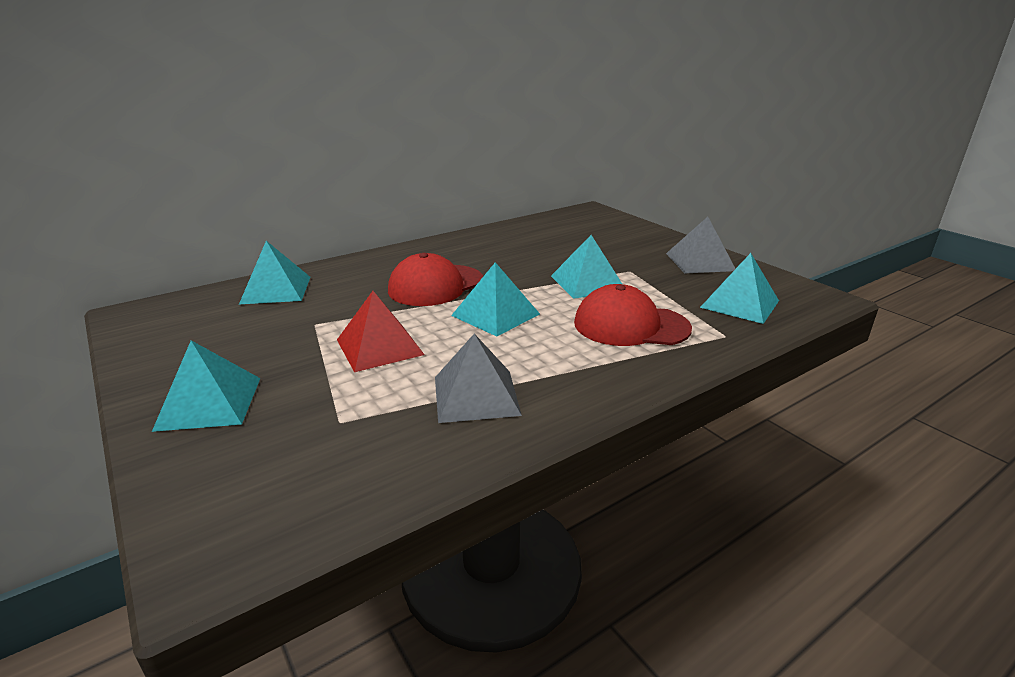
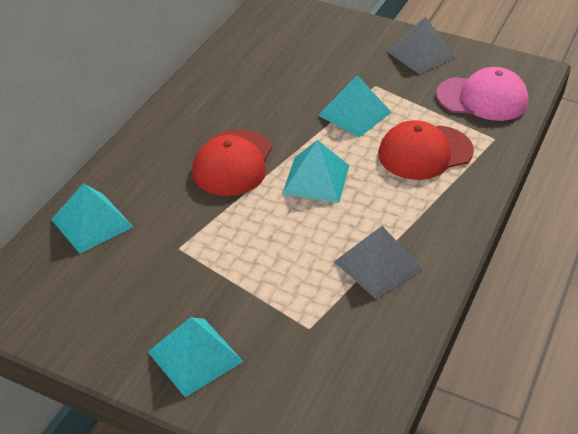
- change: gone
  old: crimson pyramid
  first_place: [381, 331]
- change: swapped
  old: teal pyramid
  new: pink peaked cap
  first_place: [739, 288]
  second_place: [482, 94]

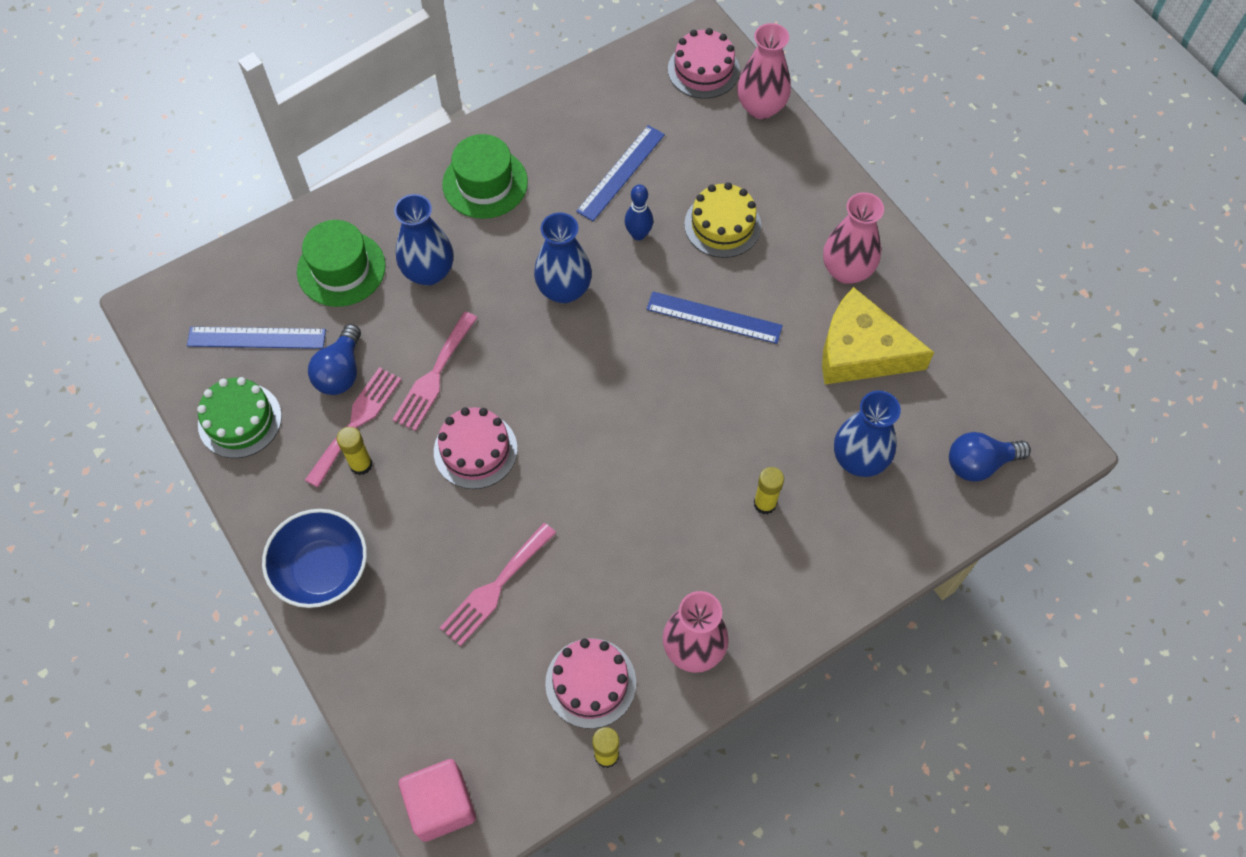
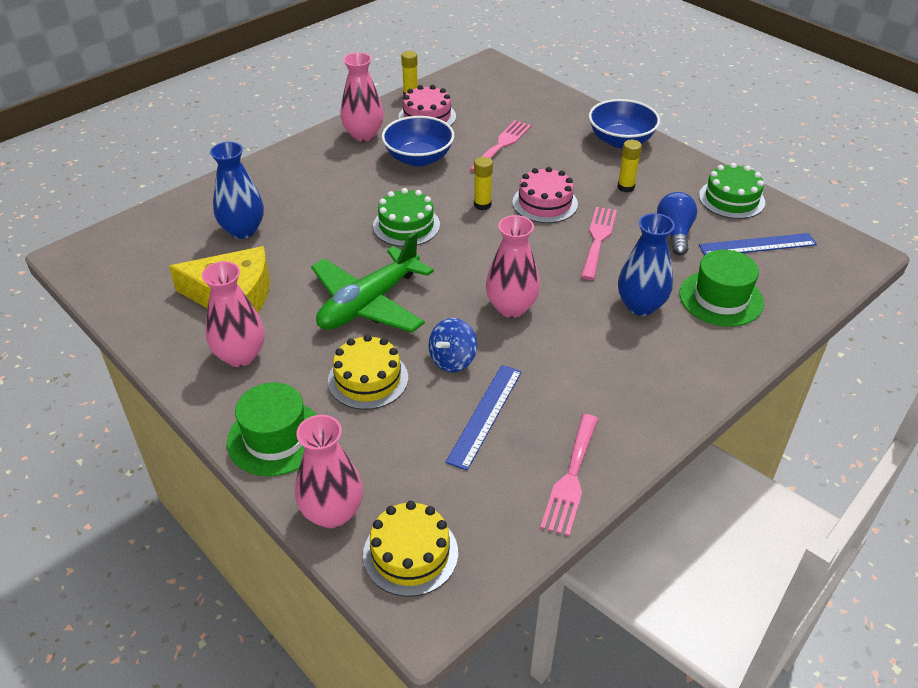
- change: gone
  old: pink solid cube
  first_place: [437, 800]
- change: gone
  old: blue light bulb
  first_place: [990, 457]
- change: new
  new: emerald layer cake
  second_place: [406, 217]
- change: new
  new: blue bowl
  second_place: [418, 141]
- change: shifted
  old: pink table fork
  first_place: [353, 427]
  second_place: [569, 475]
- change: shifted
  old: emerald tall hat
  first_place: [485, 176]
  second_place: [272, 429]
- change: shifted
  old: bright yellow stick of glue
  first_place: [769, 490]
  second_place: [483, 184]
- change: swapped
  old: blue bowling pin
  new: blue whirligig
  first_place: [639, 212]
  second_place: [453, 345]
- change: swapped
  old: blue ruler
  new: emerald plane
  first_place: [714, 317]
  second_place: [372, 282]
- change: repainted
  old: blue tall vase
  new: pink tall vase
  first_place: [563, 257]
  second_place: [513, 266]
- change: repainted
  old: pink layer cake
  new: bright yellow layer cake
  first_place: [704, 63]
  second_place: [410, 549]

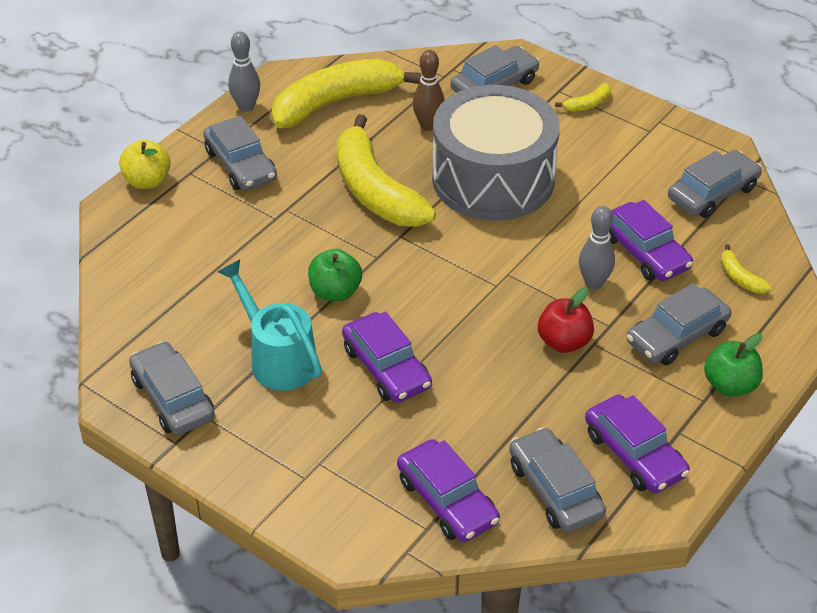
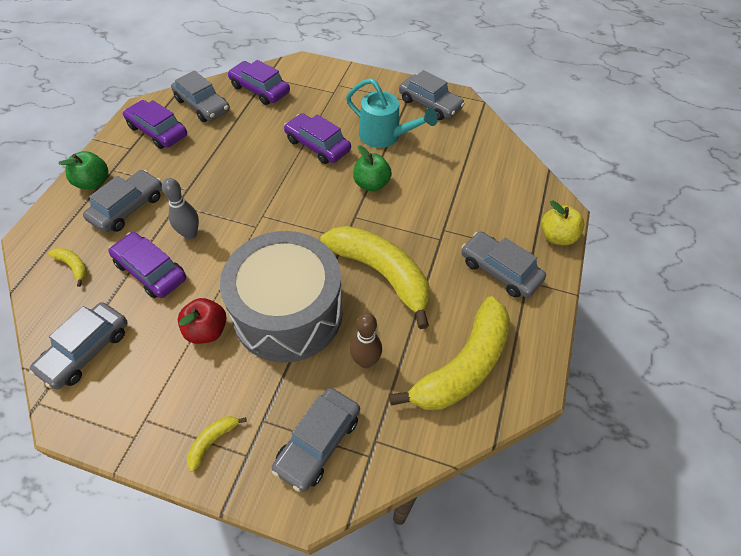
- change: gone
  old: grey bowling pin
  first_place: [244, 71]
- change: shifted
  old: crimson apple
  first_place: [566, 320]
  second_place: [202, 321]

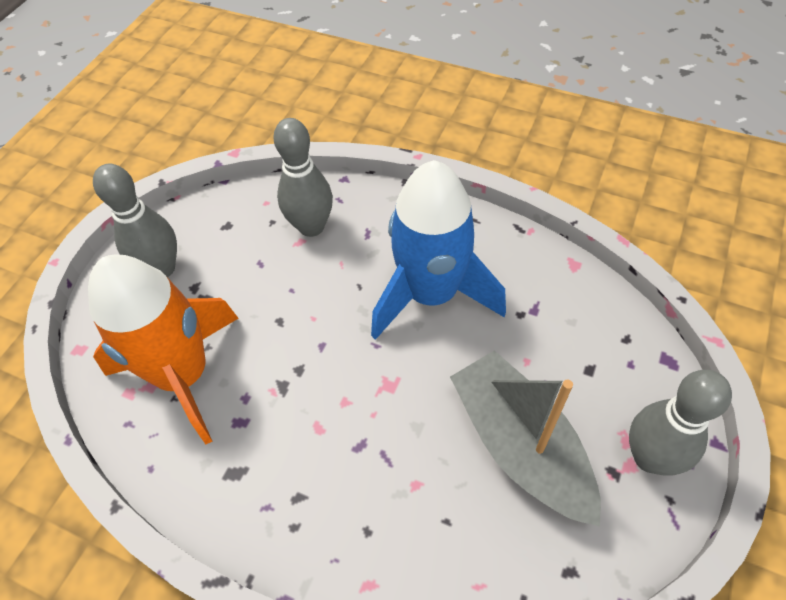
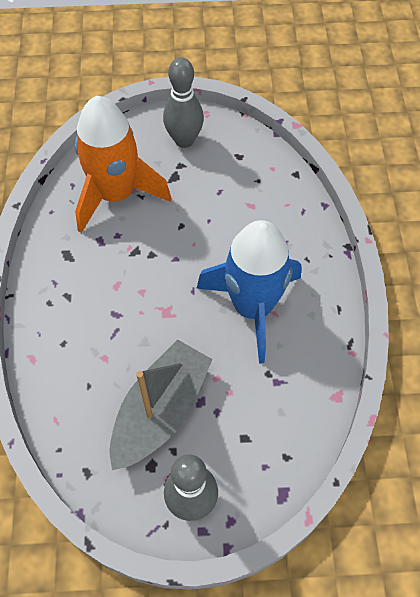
- change: gone
  old: grey bowling pin
  first_place: [303, 177]

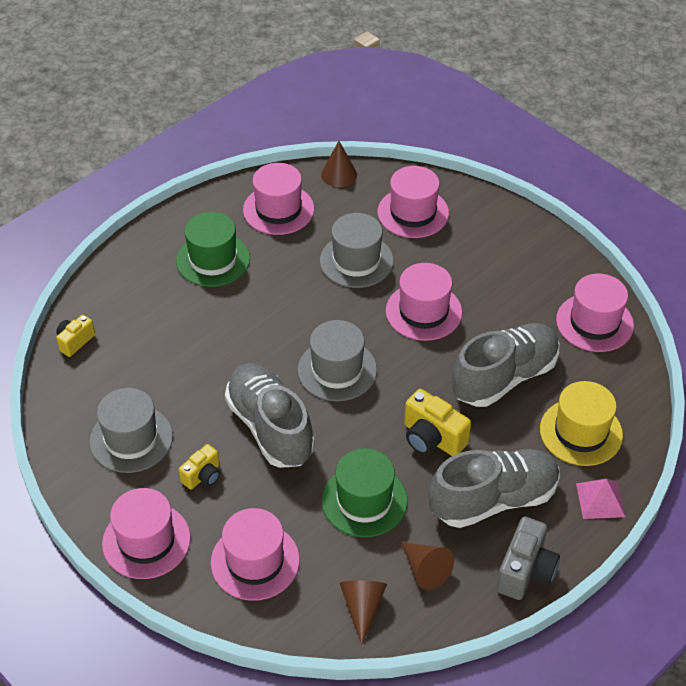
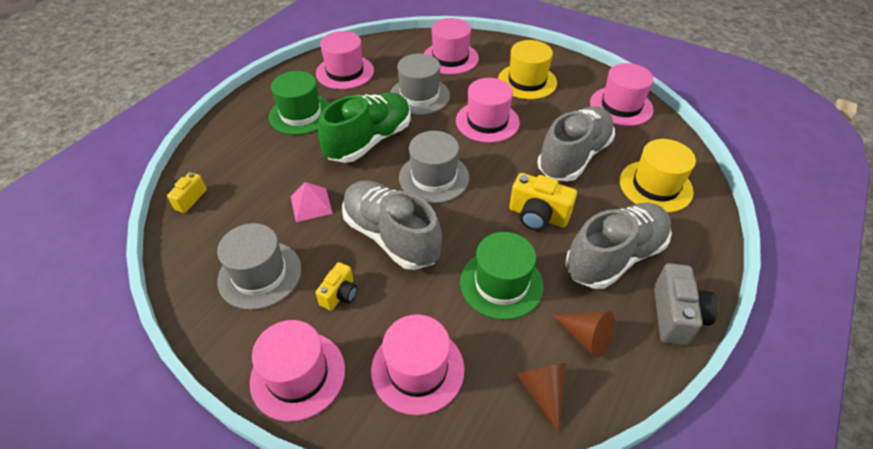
- change: gone
  old: russet cone
  first_place: [339, 164]
- change: new
  new: emerald lace-up shoe
  second_place: [364, 128]
- change: new
  new: bright yellow tall hat
  second_place: [527, 69]
- change: shifted
  old: pink pyramid
  first_place: [601, 499]
  second_place: [312, 202]

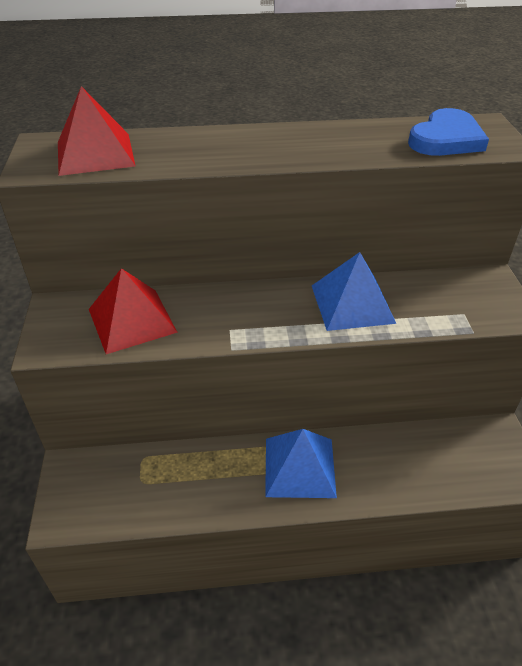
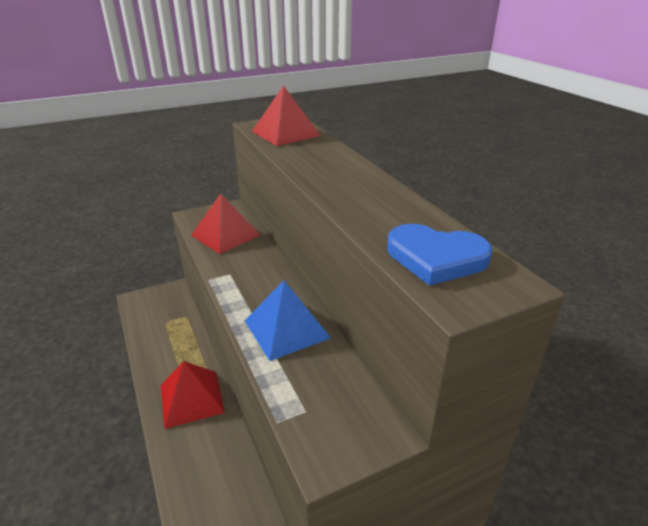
- change: repainted
  old: blue pyramid
  new: crimson pyramid
  first_place: [301, 463]
  second_place: [193, 395]

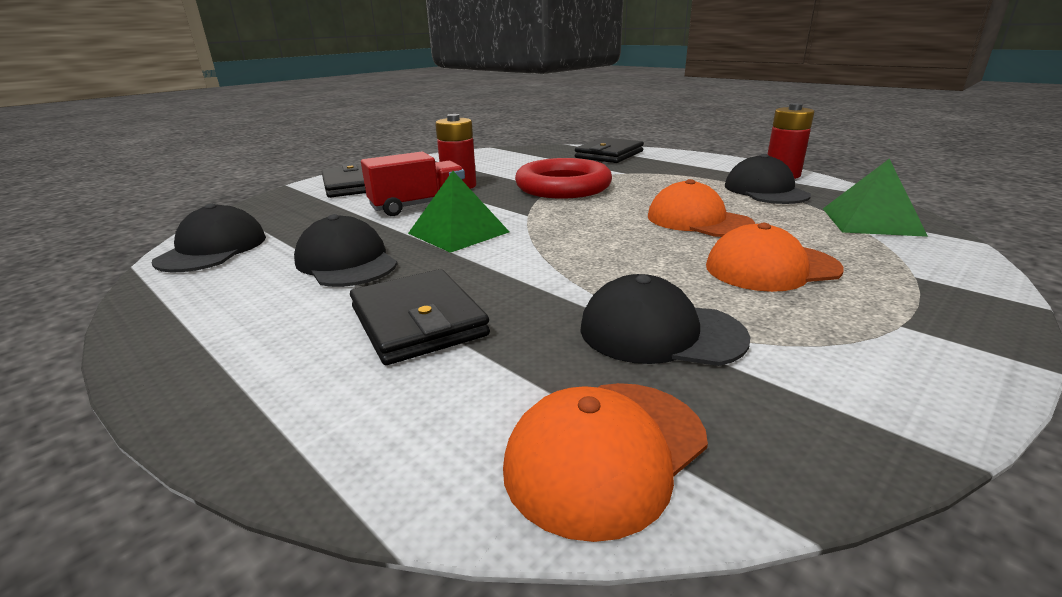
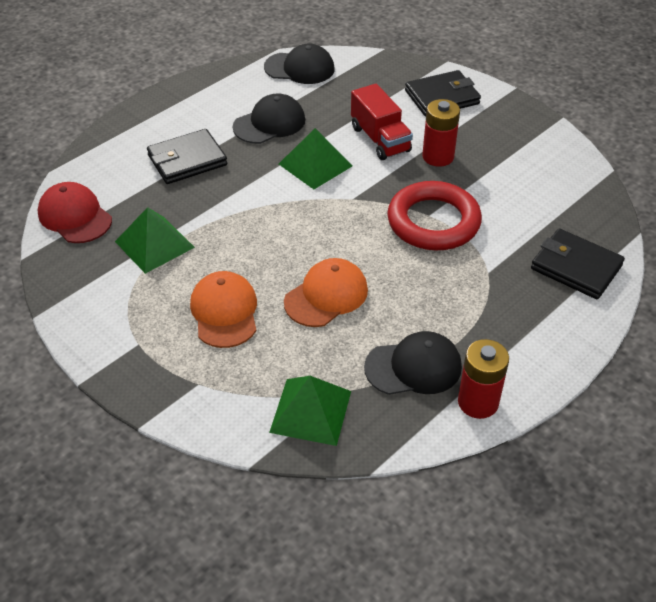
- change: swapped
  old: jet-black peaked cap
  new: emerald pyramid
  first_place: [665, 320]
  second_place: [155, 240]
- change: repainted
  old: bright orange peaked cap
  new: crimson peaked cap
  first_place: [605, 462]
  second_place: [75, 212]

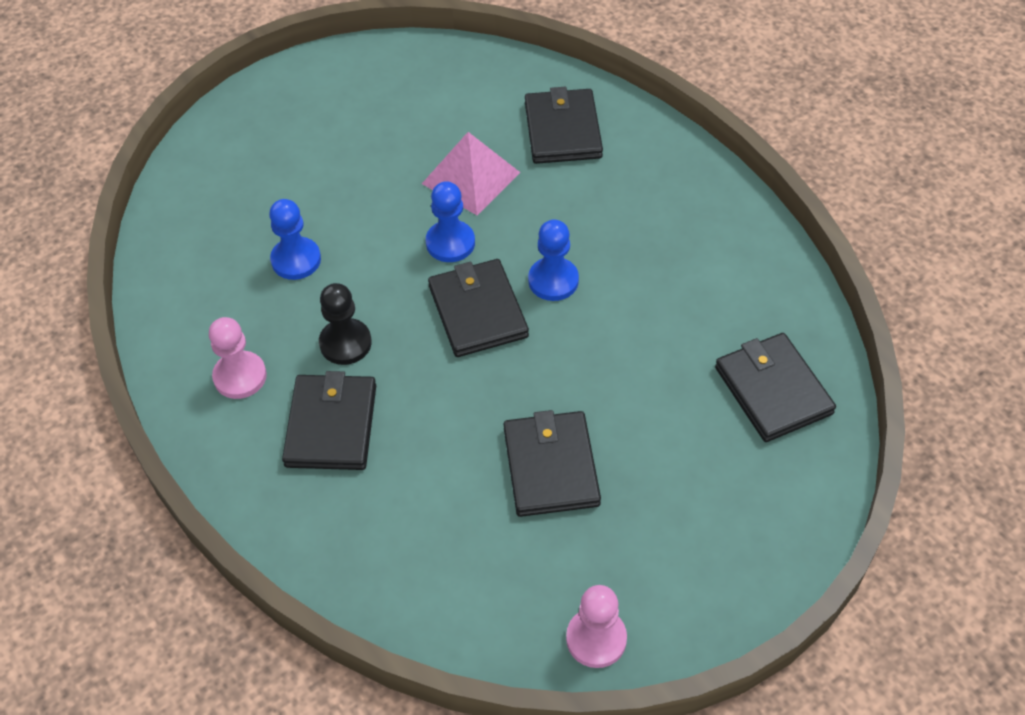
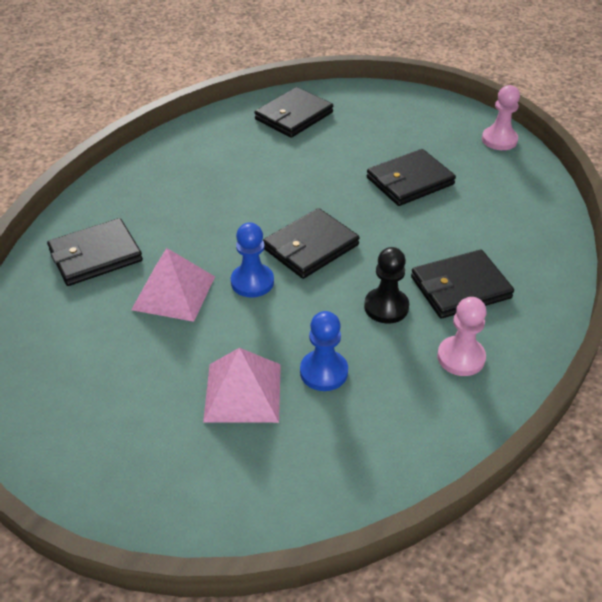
- change: gone
  old: blue pawn
  first_place: [553, 260]
- change: new
  new: pink pyramid
  second_place: [242, 385]

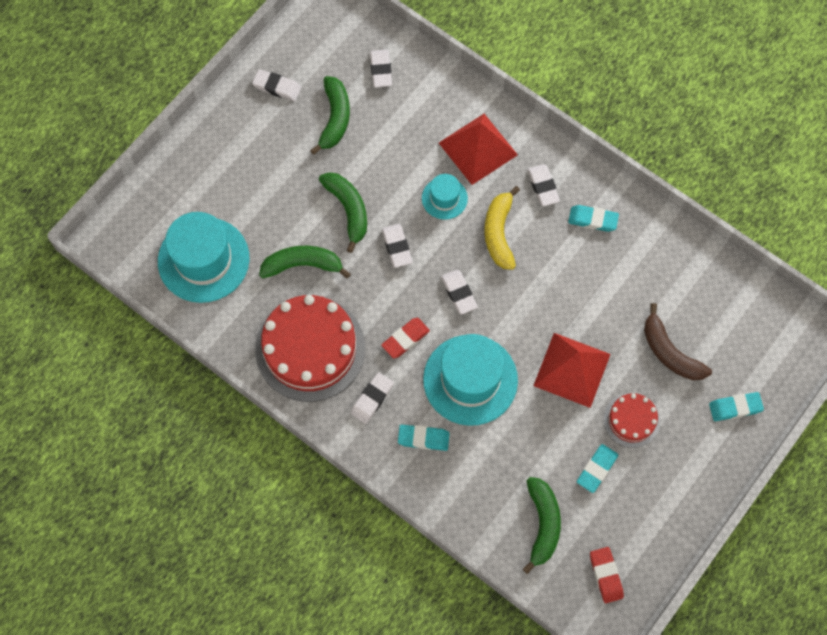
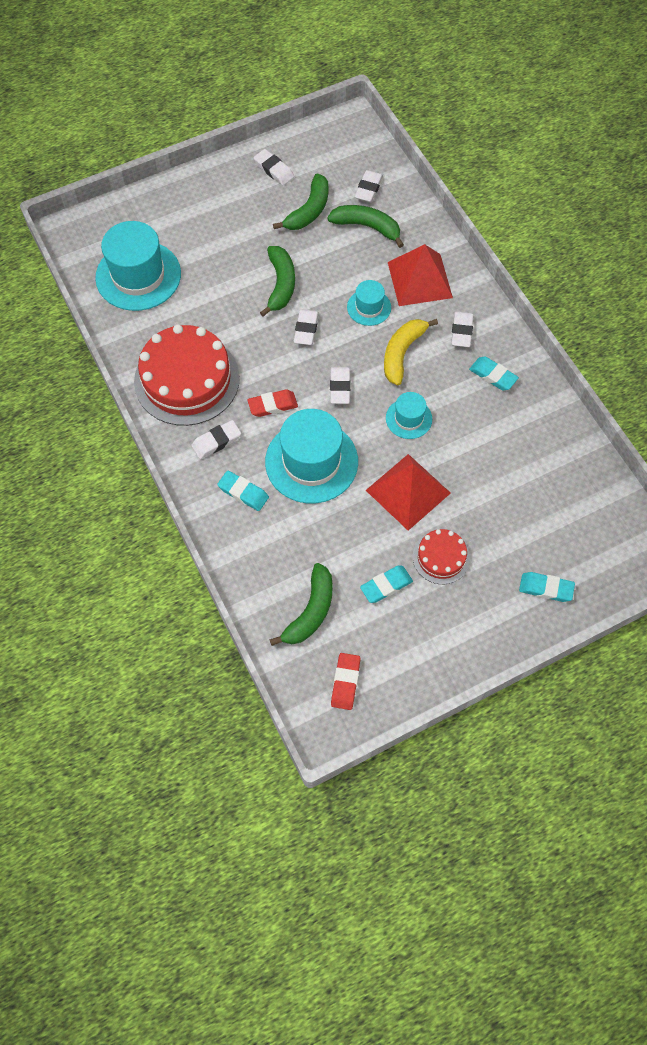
- change: gone
  old: russet toy banana
  first_place: [678, 341]
- change: new
  new: teal tall hat
  second_place: [409, 415]
- change: shifted
  old: emerald toy banana
  first_place: [305, 262]
  second_place: [365, 226]

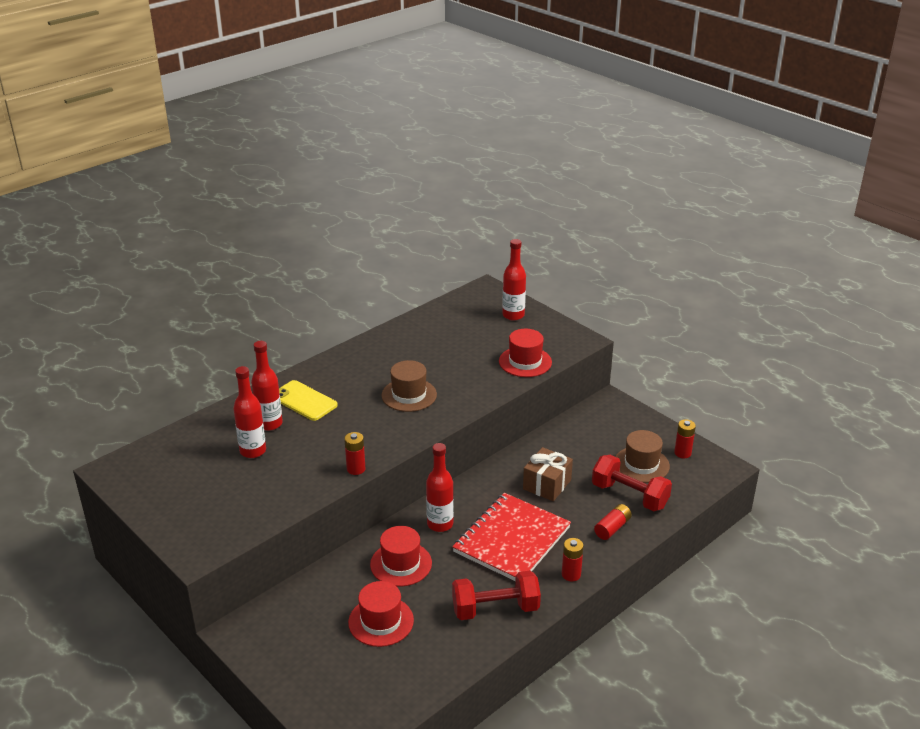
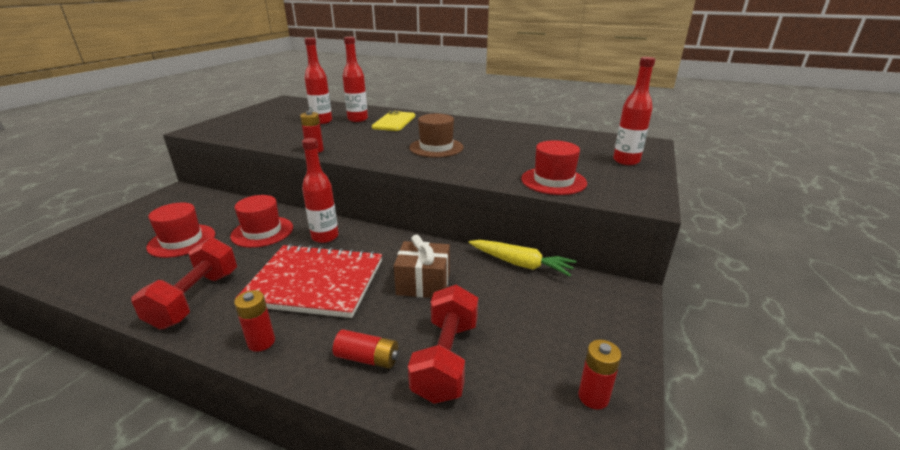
- change: gone
  old: russet tall hat
  first_place: [642, 456]
- change: new
  new: bright yellow carrot
  second_place: [522, 258]
- change: rotated
  old: crimson dumbbell
  first_place: [496, 595]
  second_place: [184, 283]
  degrees: 45

